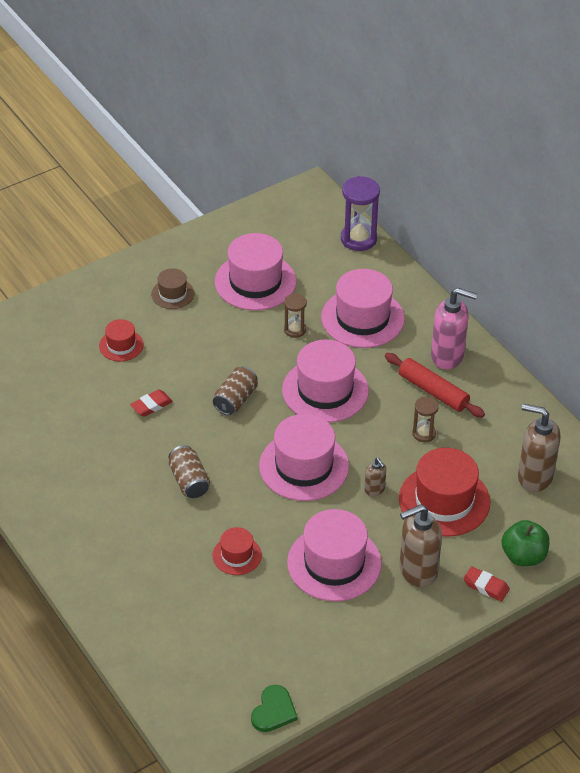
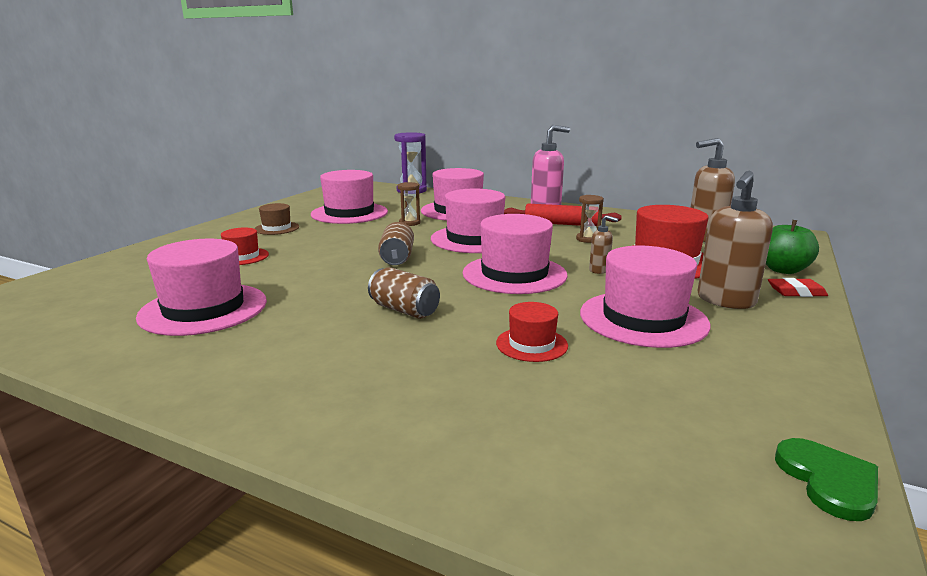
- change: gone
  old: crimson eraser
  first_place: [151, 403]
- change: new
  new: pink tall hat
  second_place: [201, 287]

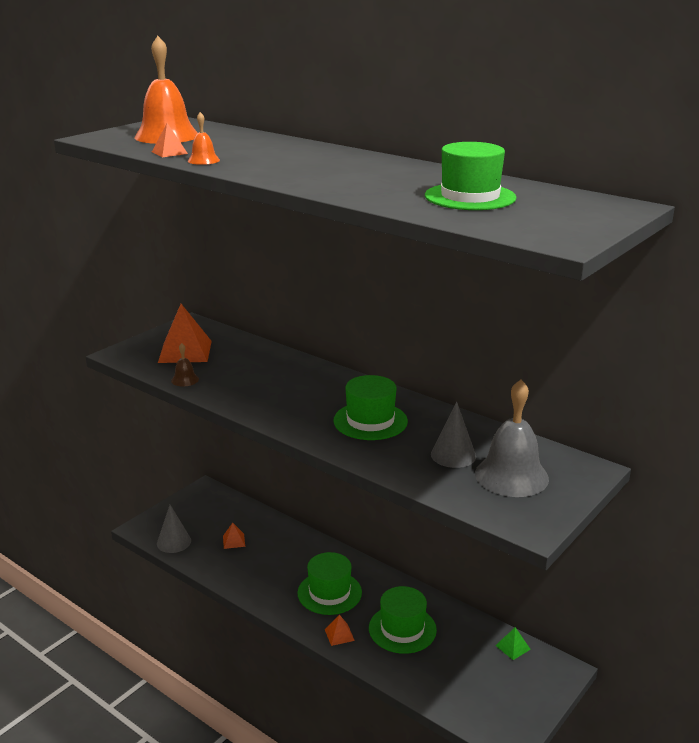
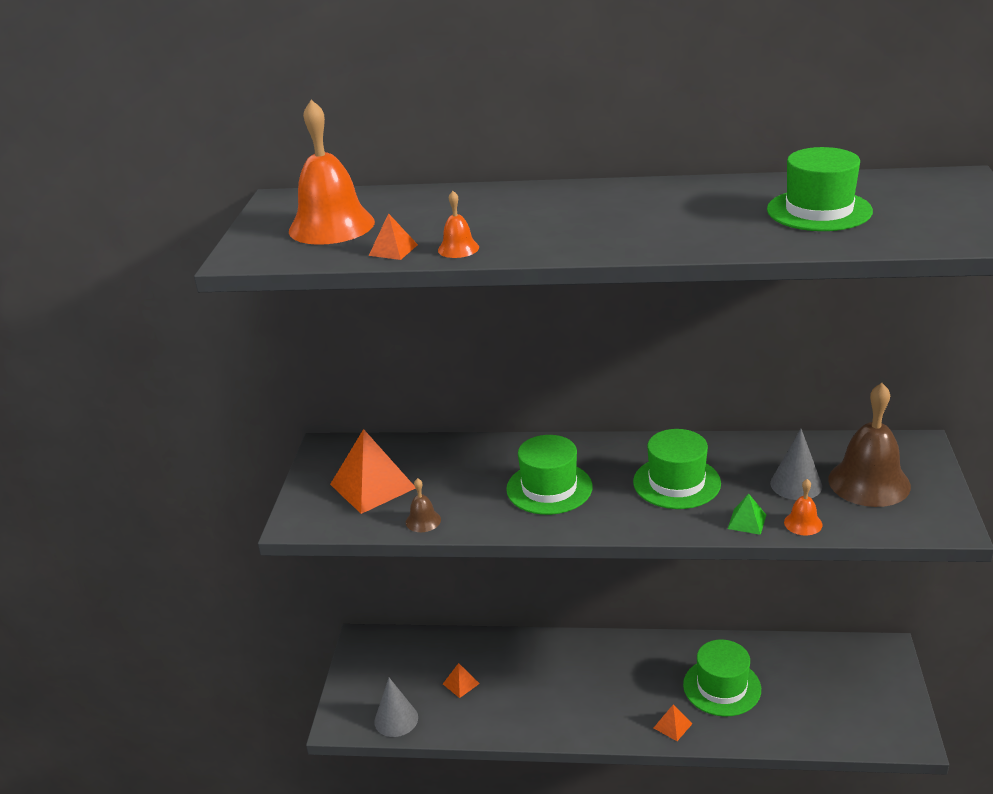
- change: new
  new: bright orange bell
  second_place: [803, 507]
- change: shifted
  old: emerald tall hat
  first_place: [329, 583]
  second_place: [549, 475]
- change: shifted
  old: emerald pyramid
  first_place: [513, 643]
  second_place: [747, 514]
- change: repainted
  old: grey bell
  new: russet bell
  first_place: [512, 438]
  second_place: [869, 445]

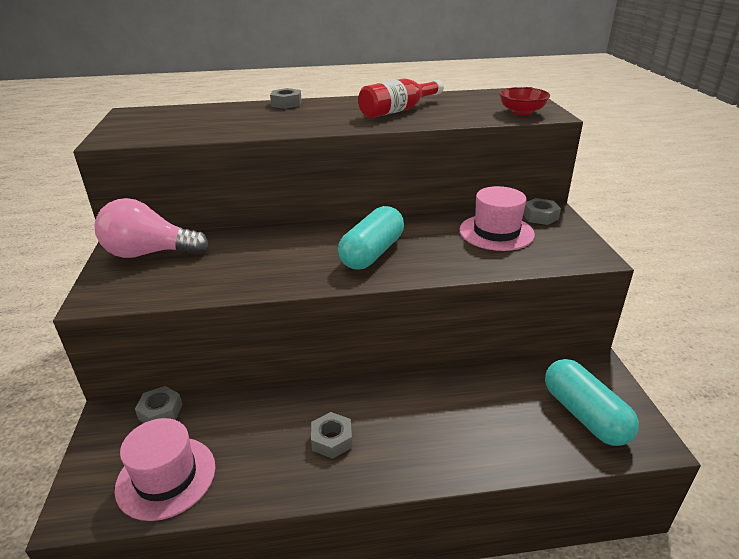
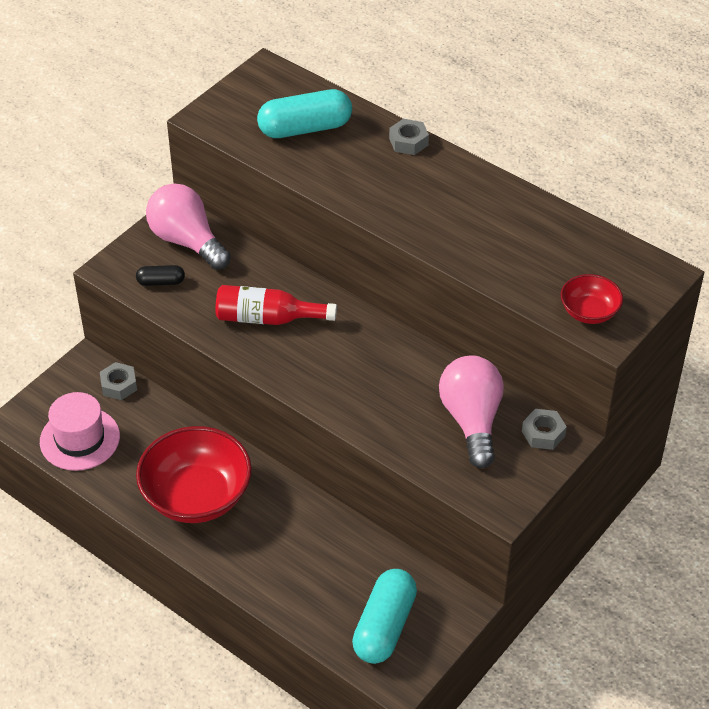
- change: new
  new: jet-black pill shape
  second_place: [160, 275]
- change: shifted
  old: teal pill shape
  first_place: [371, 238]
  second_place: [304, 113]
- change: shifted
  old: crimson flask
  first_place: [401, 98]
  second_place: [276, 305]
- change: swapped
  old: grey hexagon nut
  new: crimson bowl
  first_place: [331, 435]
  second_place: [194, 474]
- change: swapped
  old: pink tall hat
  new: pink light bulb
  first_place: [497, 218]
  second_place: [471, 411]

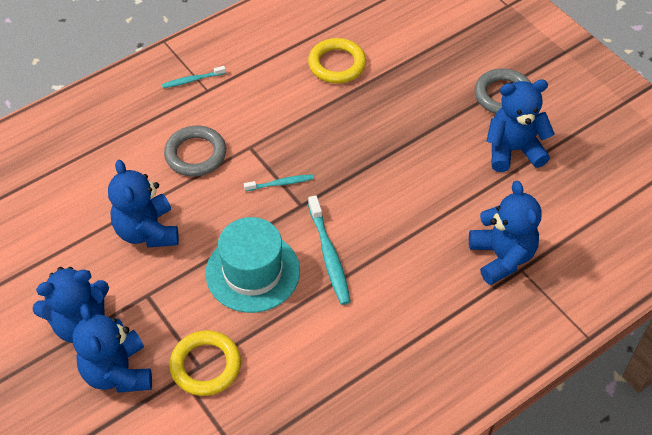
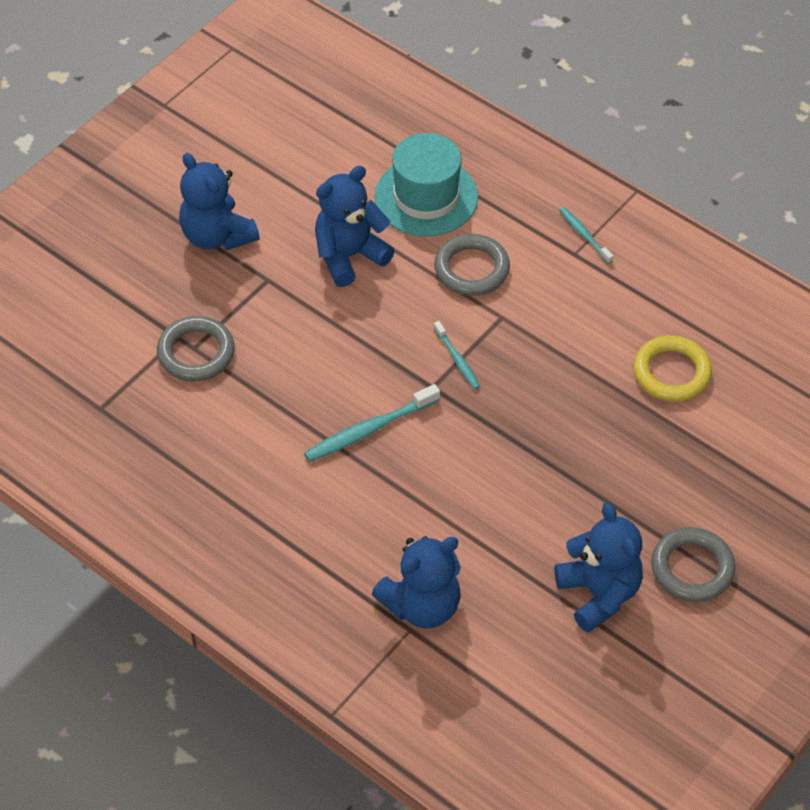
- change: gone
  old: blue stuffed bear
  first_place: [112, 348]
- change: shifted
  old: teal tall hat
  first_place: [252, 265]
  second_place: [426, 185]
- change: repainted
  old: bright yellow hoop
  new: grey hoop
  first_place: [205, 363]
  second_place: [196, 349]

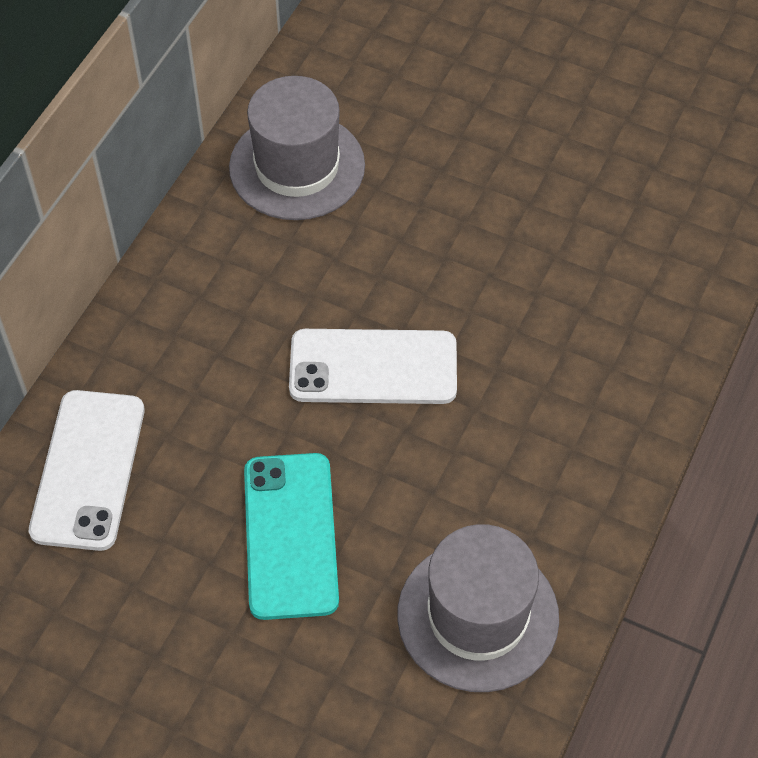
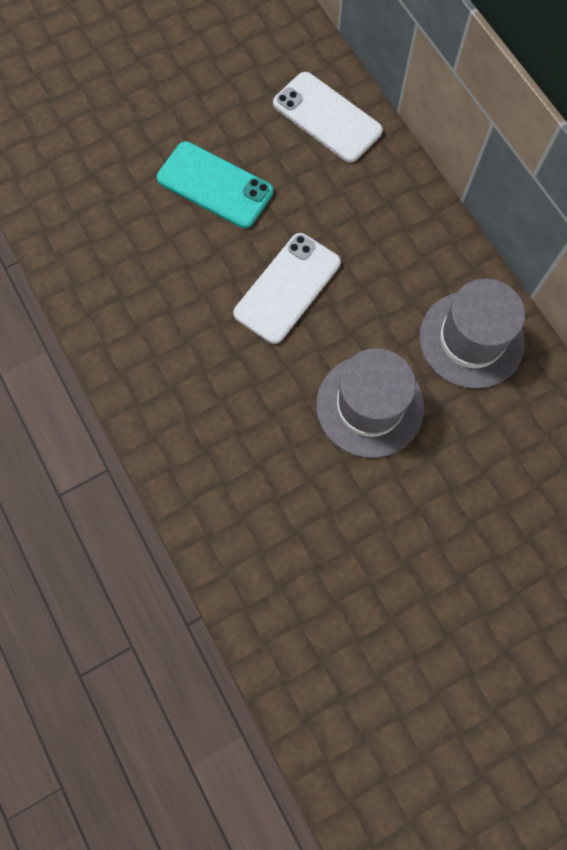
- change: shifted
  old: grey tall hat
  first_place: [478, 608]
  second_place: [370, 403]

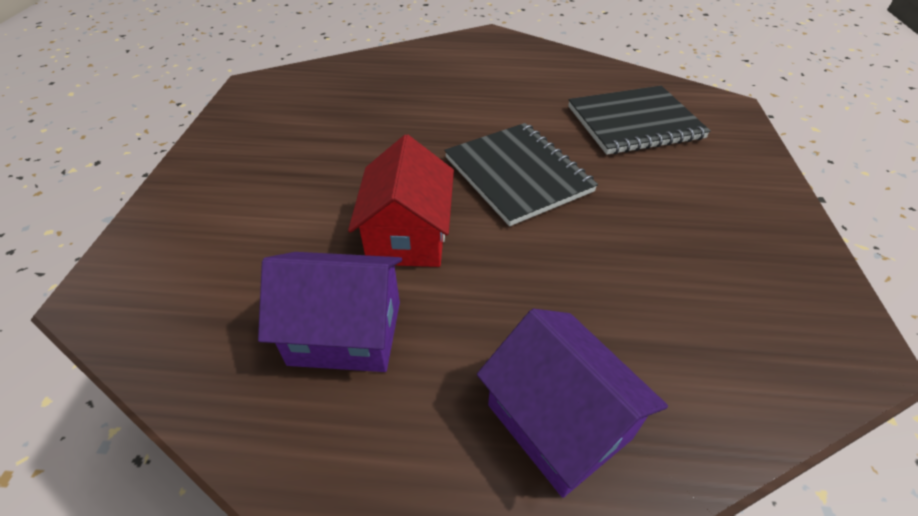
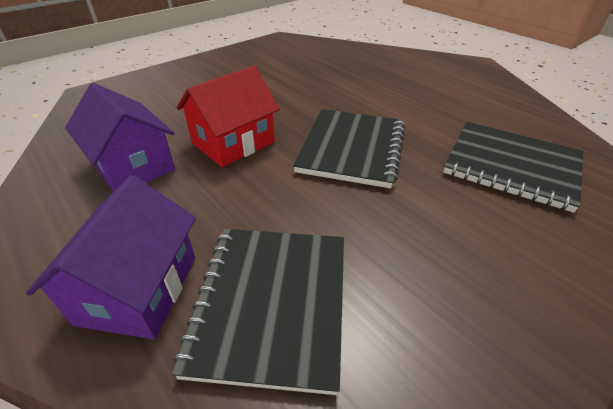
- change: new
  new: jet-black exercise book
  second_place: [258, 312]

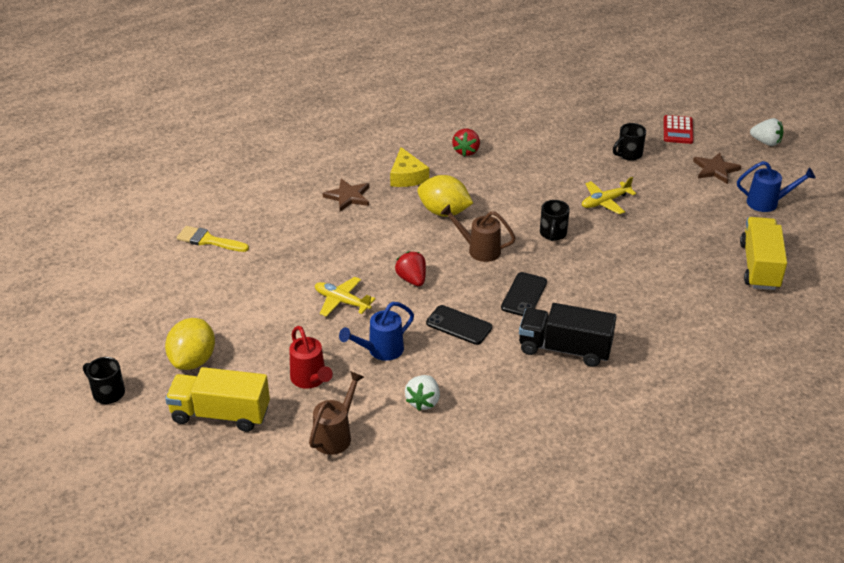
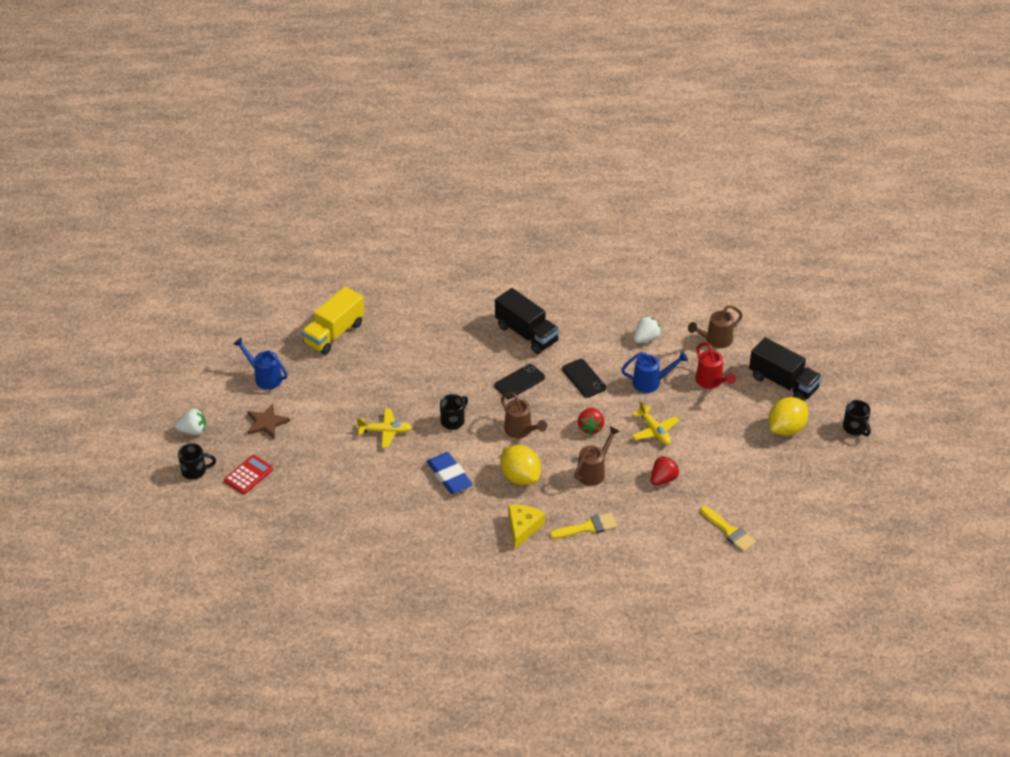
- change: new
  new: blue eraser
  second_place: [450, 473]
- change: new
  new: russet sprinkling can
  second_place: [597, 456]
- change: shifted
  old: crimson strawberry
  first_place: [466, 142]
  second_place: [665, 471]
- change: shifted
  old: jet-black mug
  first_place: [629, 142]
  second_place: [197, 461]
- change: swapped
  old: russet five-pointed star
  new: bright yellow paintbrush
  first_place: [345, 195]
  second_place: [583, 526]
- change: repainted
  old: bright yellow lorry
  new: jet-black lorry
  first_place: [217, 399]
  second_place: [785, 369]
- change: rotated
  old: crimson sprinkling can
  first_place: [311, 357]
  second_place: [716, 365]
  degrees: 150
- change: rotated
  old: pure white strawberry
  first_place: [766, 132]
  second_place: [190, 422]
  degrees: 120

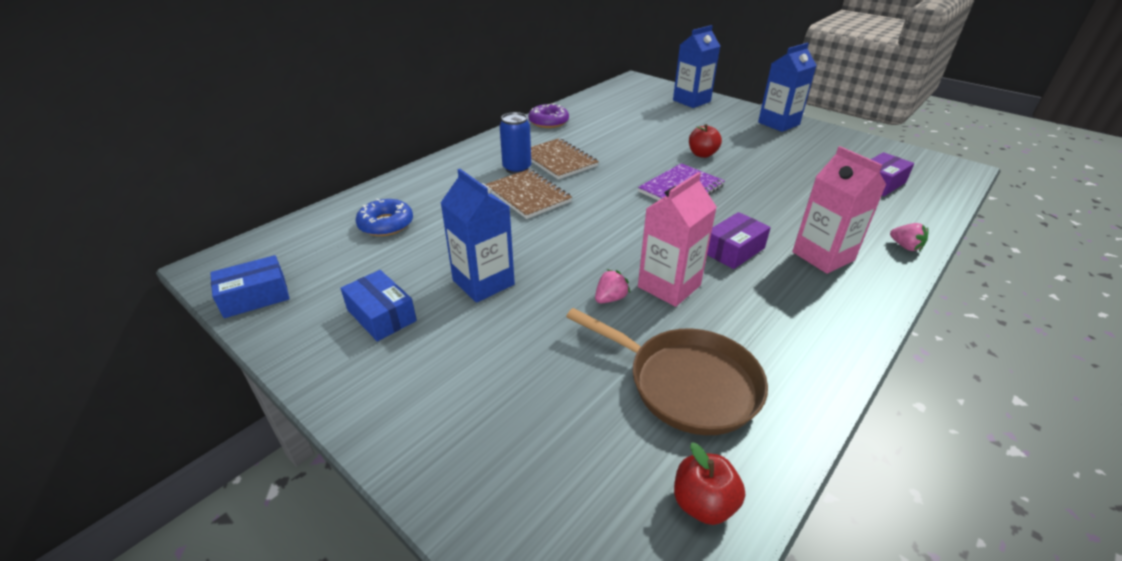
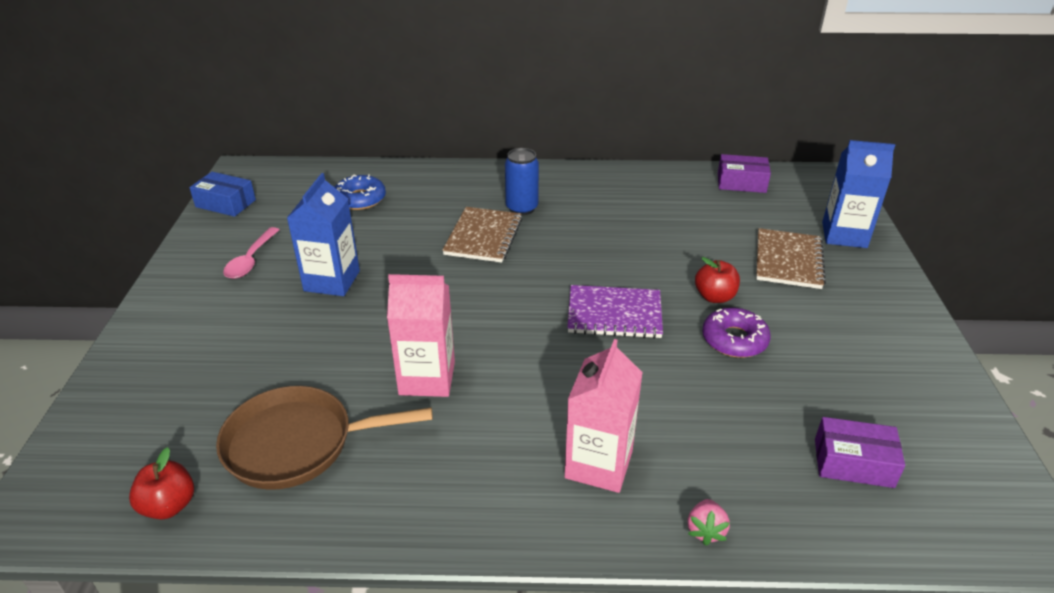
- change: gone
  old: pink strawberry
  first_place: [612, 286]
- change: gone
  old: blue carton
  first_place: [787, 87]
- change: shifted
  old: purple glazed donut
  first_place: [548, 115]
  second_place: [736, 333]
- change: shifted
  old: russet exercise book
  first_place: [565, 159]
  second_place: [791, 258]
- change: shifted
  old: purple box
  first_place: [739, 240]
  second_place: [744, 173]
- change: swapped
  old: blue box
  new: pink tablespoon
  first_place: [378, 305]
  second_place: [251, 253]
- change: rotated
  old: russet frying pan
  first_place: [667, 371]
  second_place: [324, 438]
  degrees: 90

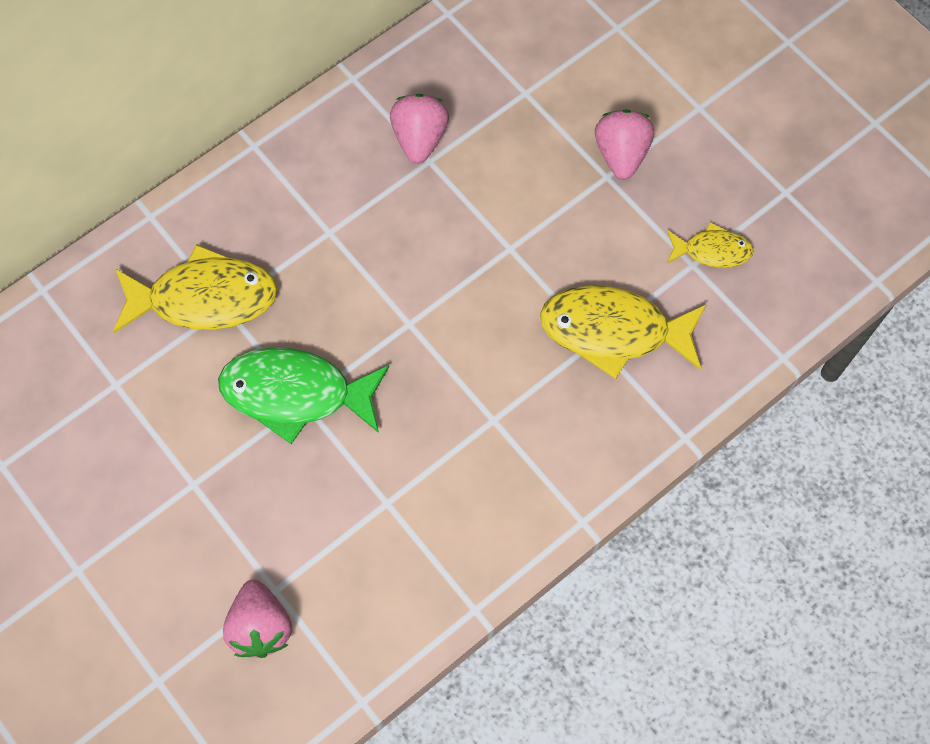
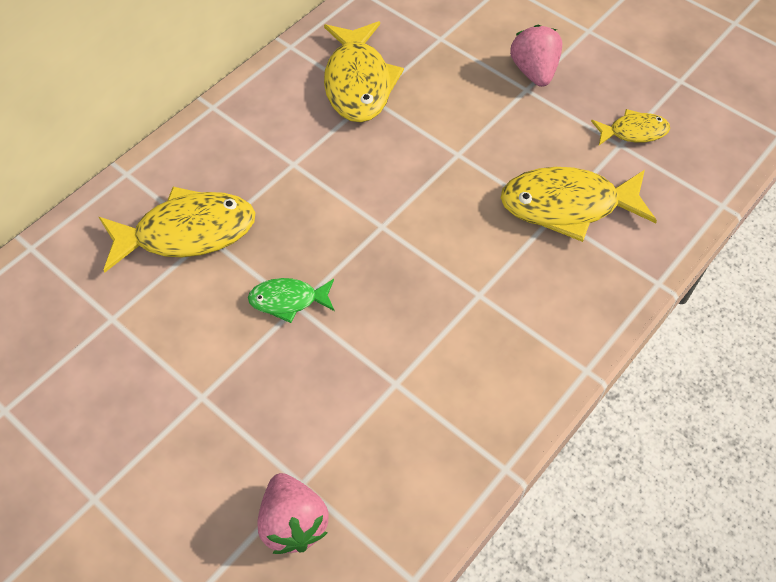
- change: swapped
  old: pink strawberry
  new: bright yellow fish figure
  first_place: [419, 129]
  second_place: [364, 71]
- change: scaled
  old: emerald fish figure
  first_place: [304, 396]
  second_place: [291, 300]
  factor: 0.54

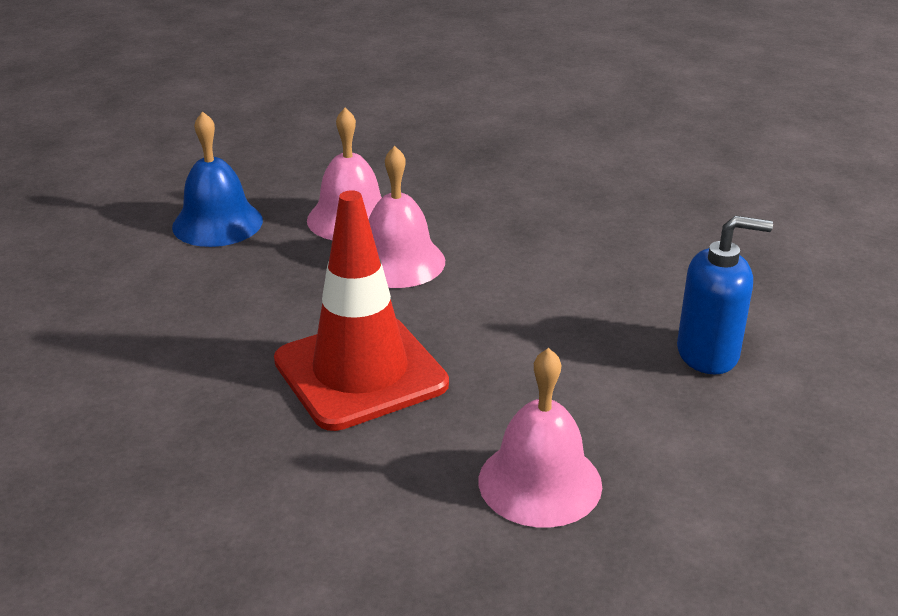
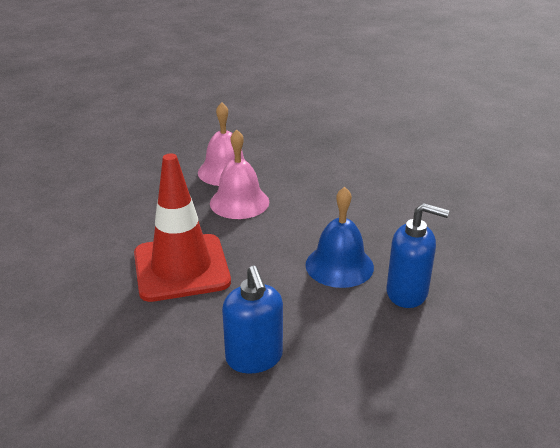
- change: shifted
  old: blue bell
  first_place: [217, 179]
  second_place: [339, 237]
- change: swapped
  old: pink bell
  new: blue soap pump
  first_place: [540, 438]
  second_place: [252, 320]

